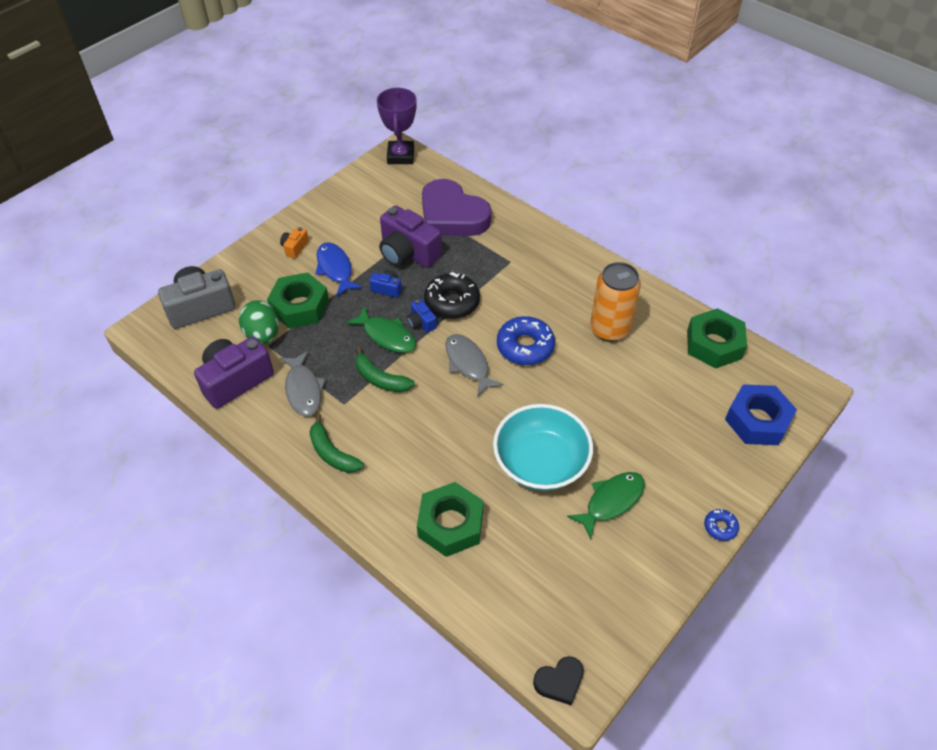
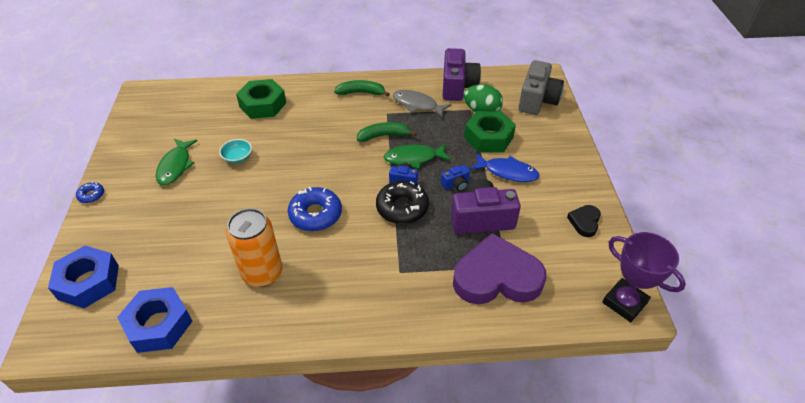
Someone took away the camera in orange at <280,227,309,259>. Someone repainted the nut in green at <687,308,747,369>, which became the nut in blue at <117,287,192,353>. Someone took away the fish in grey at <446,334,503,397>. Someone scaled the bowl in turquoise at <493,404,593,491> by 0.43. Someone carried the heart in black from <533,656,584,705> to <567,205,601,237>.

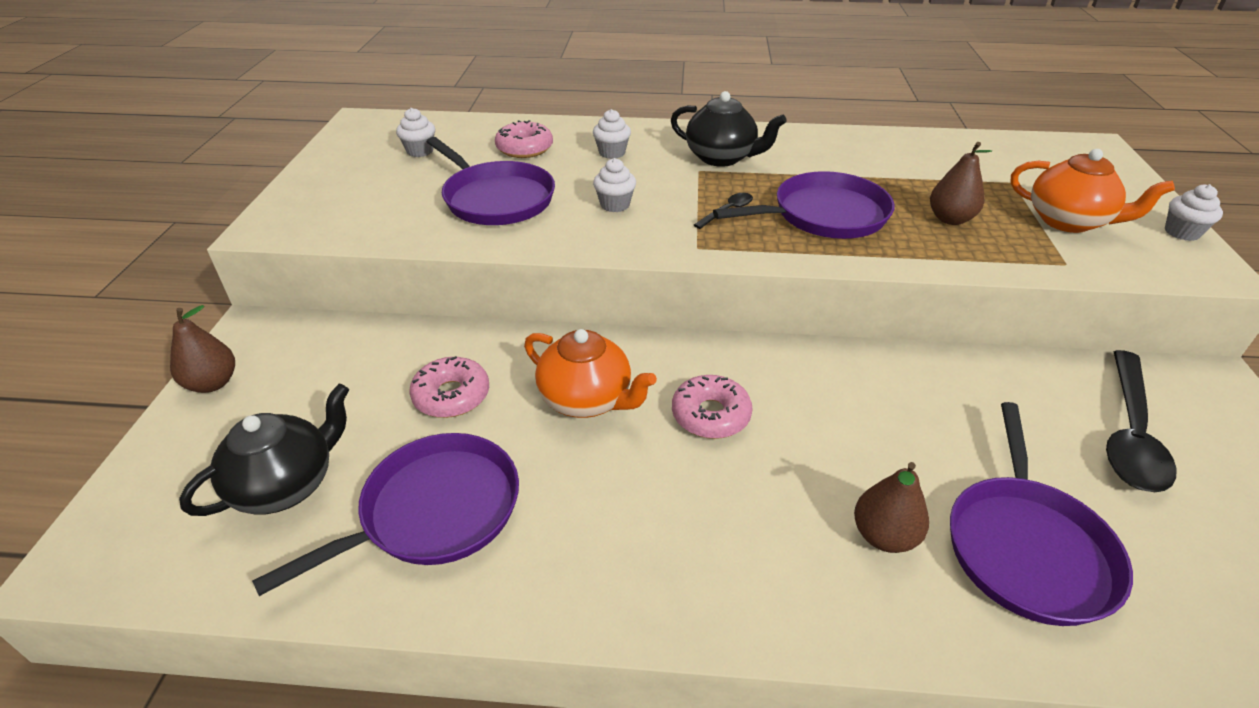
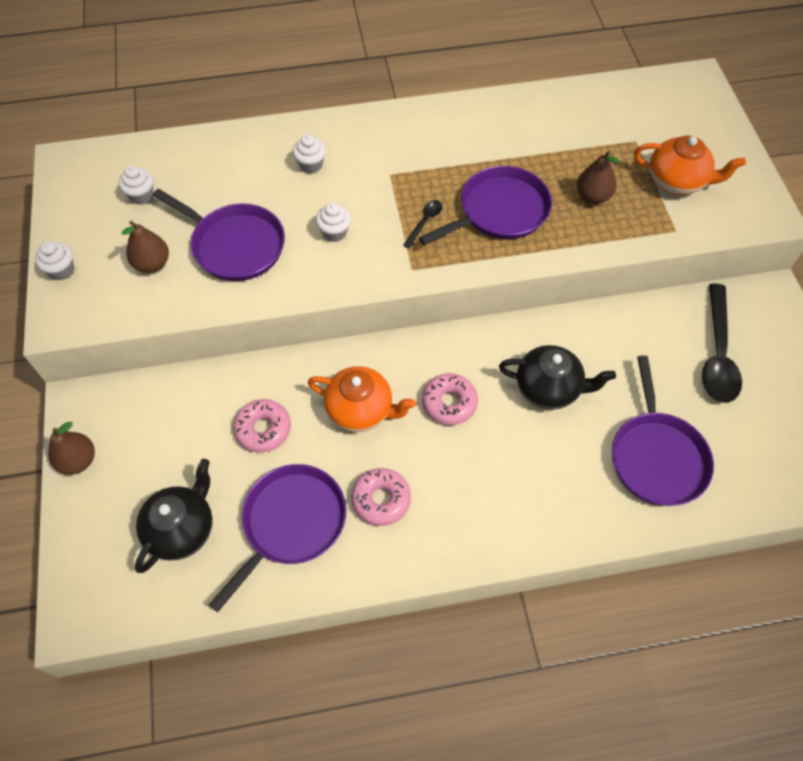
Someone carried the teapot in black from <671,91,787,167> to <499,345,616,410>. Someone carried the donut in pink from <495,120,553,158> to <351,468,411,526>. Someone carried the cupcake in white from <1165,184,1223,241> to <35,241,74,280>. Someone carried the pear in brown from <854,462,929,553> to <122,221,169,273>.

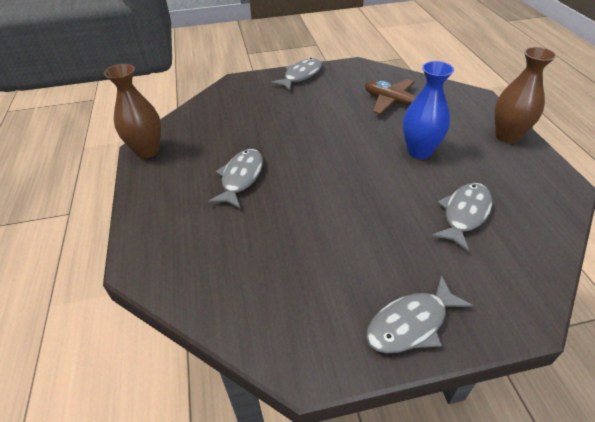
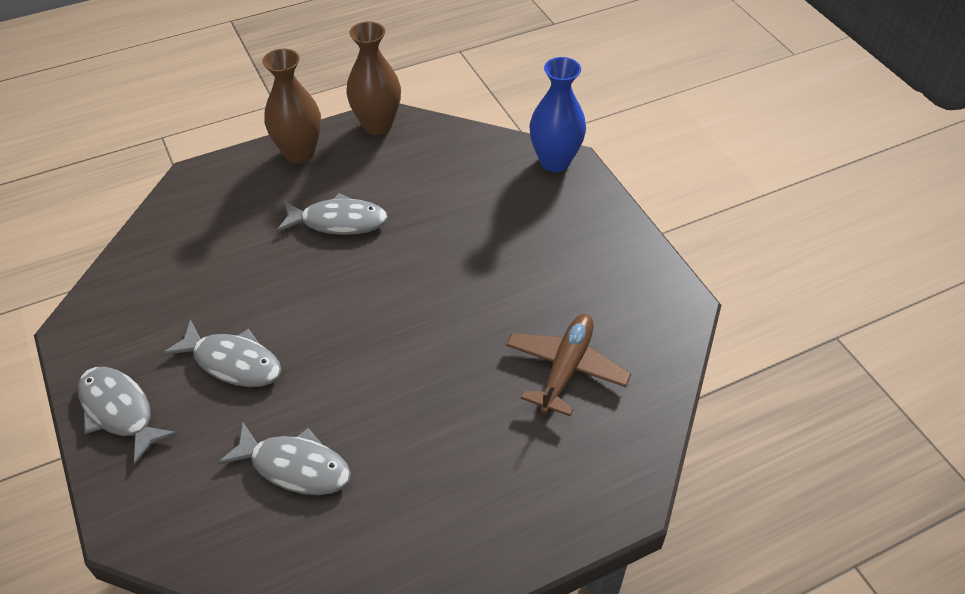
Someone carried the vase in brown from <494,47,557,143> to <262,49,321,163>. Someone carried the fish in grey from <270,58,322,91> to <163,320,281,387>. Someone carried the vase in blue from <403,61,454,159> to <529,57,586,172>.

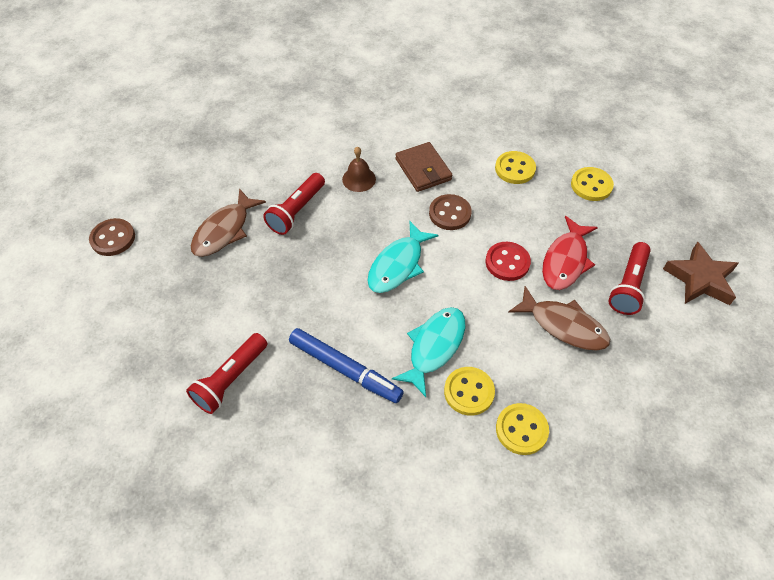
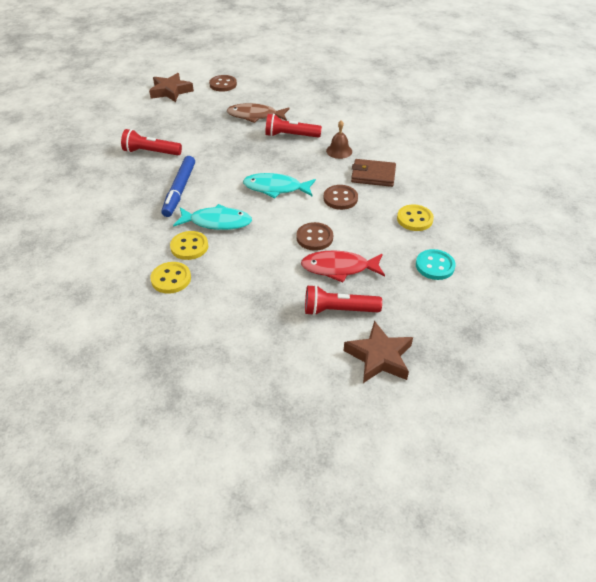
Someone rotated the wallet in brown at <395,142,452,192> by 60 degrees clockwise. Someone repainted the button in yellow at <571,167,614,201>, which became the button in turquoise at <416,249,456,280>. Someone repainted the button in red at <485,242,531,281>, which became the button in brown at <296,222,333,251>. Someone took away the fish in brown at <508,286,610,350>. Someone put down the star in brown at <149,73,194,102>.

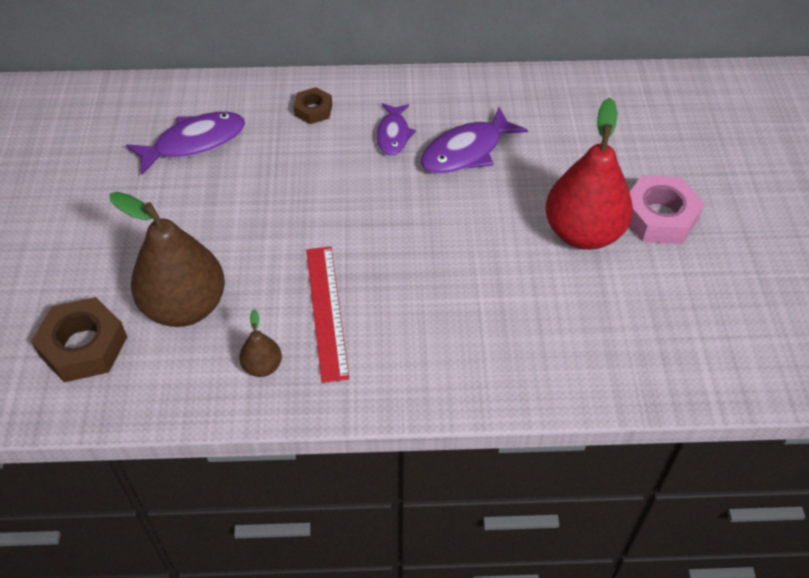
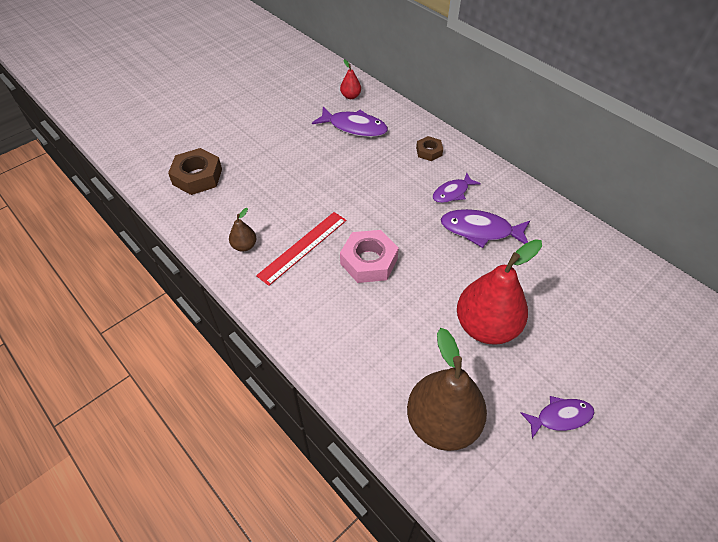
Someone carried the nut in pink from <629,175,705,244> to <340,230,399,283>. Someone carried the pear in brown from <109,192,225,327> to <407,328,487,451>. Someone put down the pear in red at <340,59,361,99>. Someone put down the fish in purple at <520,396,595,438>.

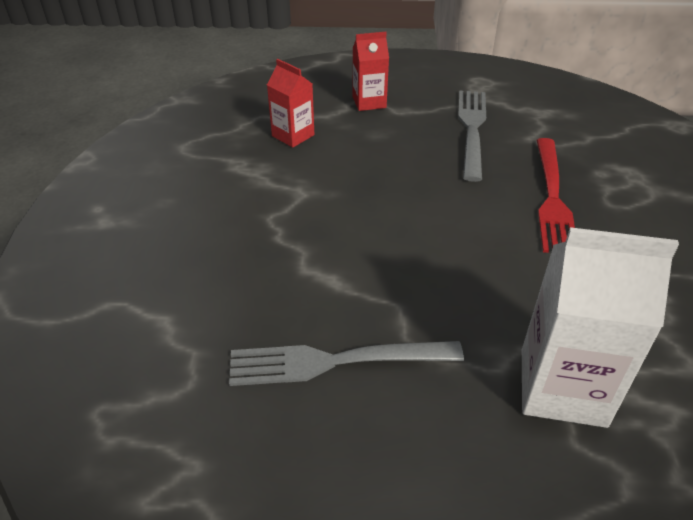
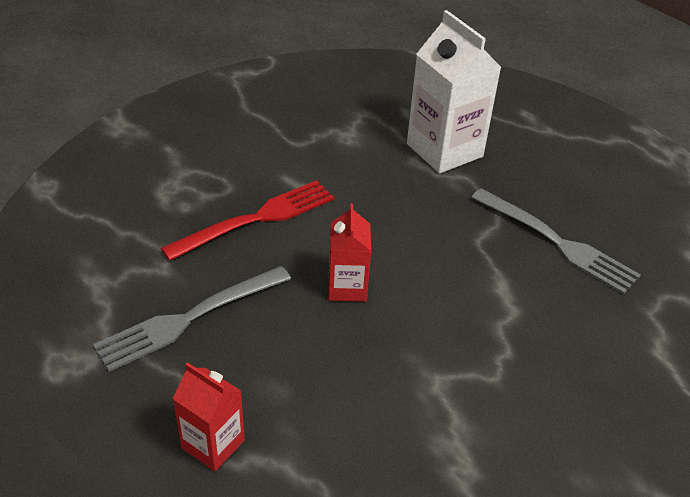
Someone carried the carton in red from <267,59,315,148> to <328,203,371,302>.

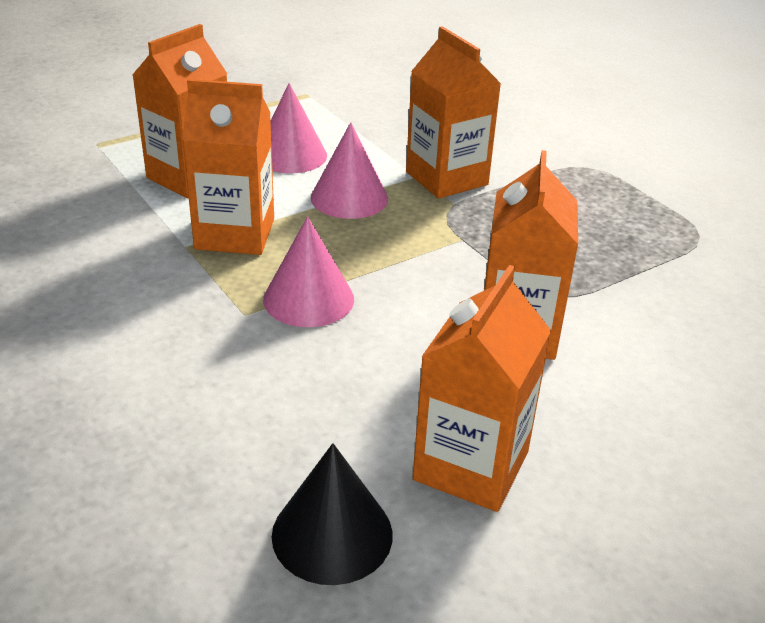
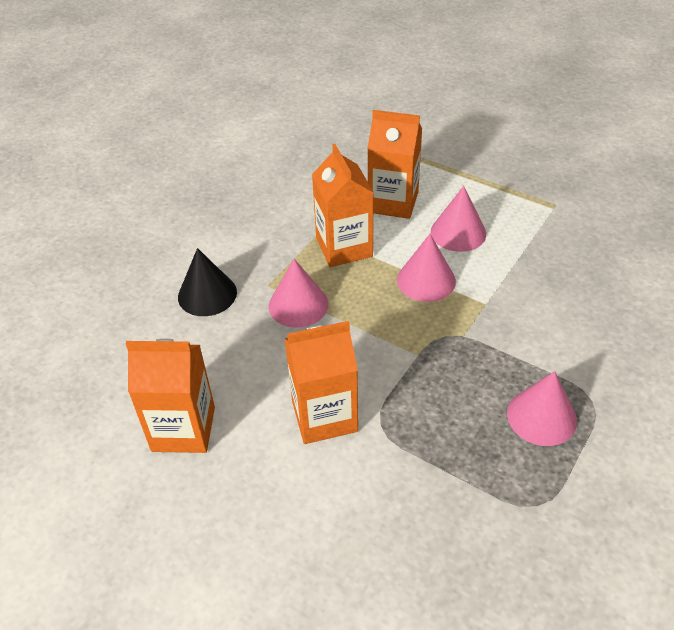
Someone took away the carton in orange at <406,26,501,199>. Someone carried the cone in black from <272,443,393,585> to <178,248,237,316>. Someone put down the cone in pink at <507,371,577,446>.

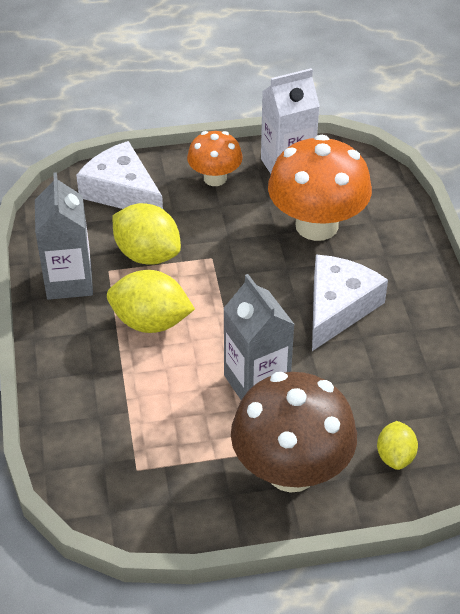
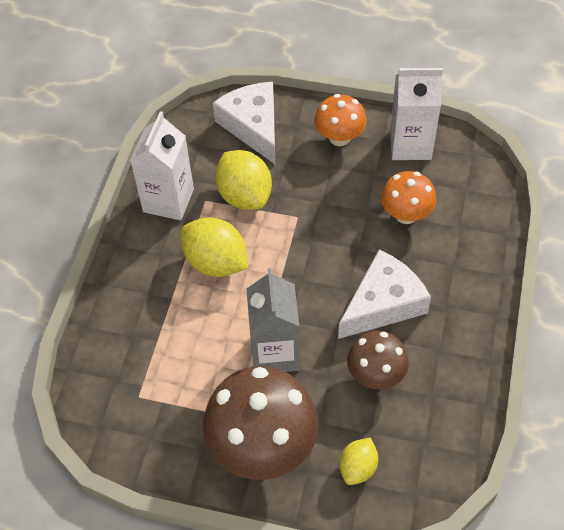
Someone scaled the mushroom in orange at <268,135,372,241> by 0.56. Someone repainted the carton in grey at <35,172,93,300>, which became the carton in white at <130,111,194,220>. Someone put down the mushroom in brown at <347,331,409,390>.

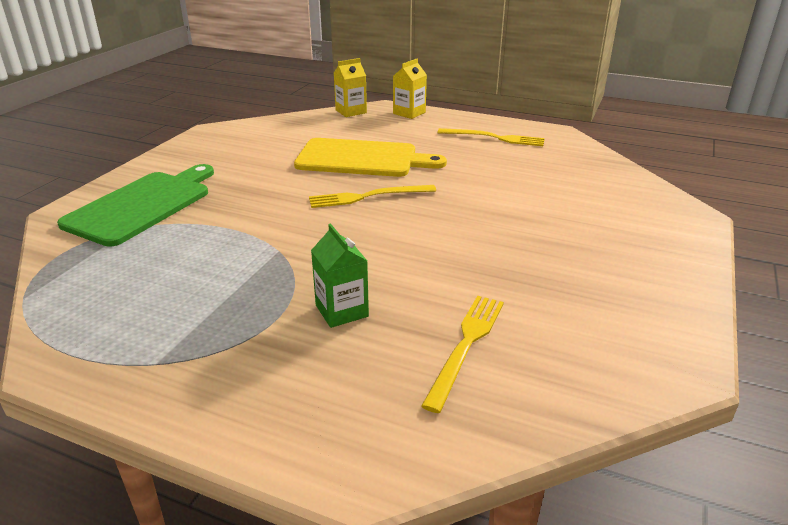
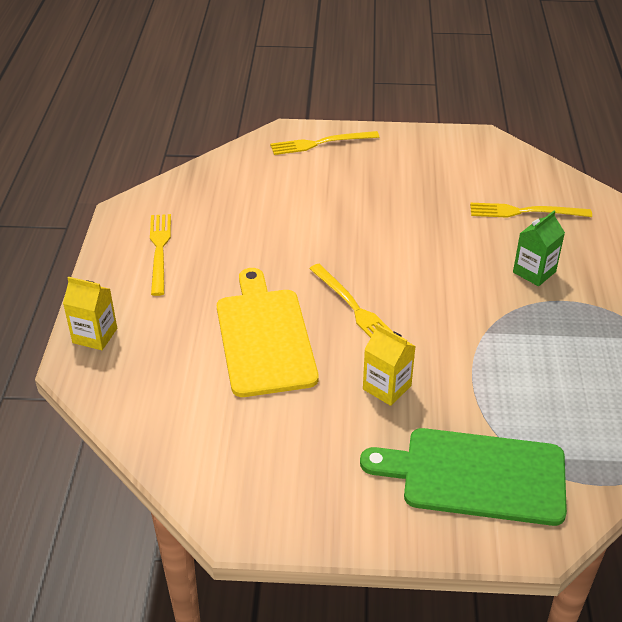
Someone carried the carton in yellow from <334,58,367,117> to <363,324,416,406>. Someone put down the fork in yellow at <270,131,379,155>.

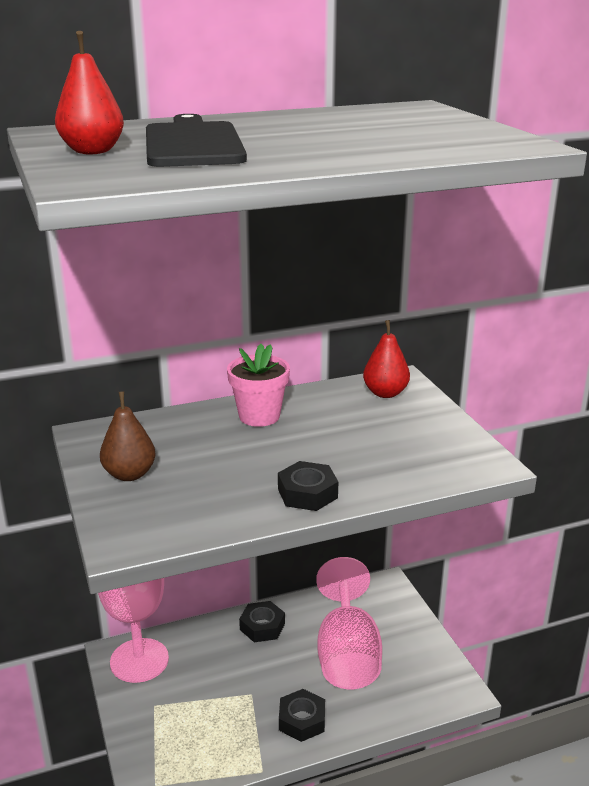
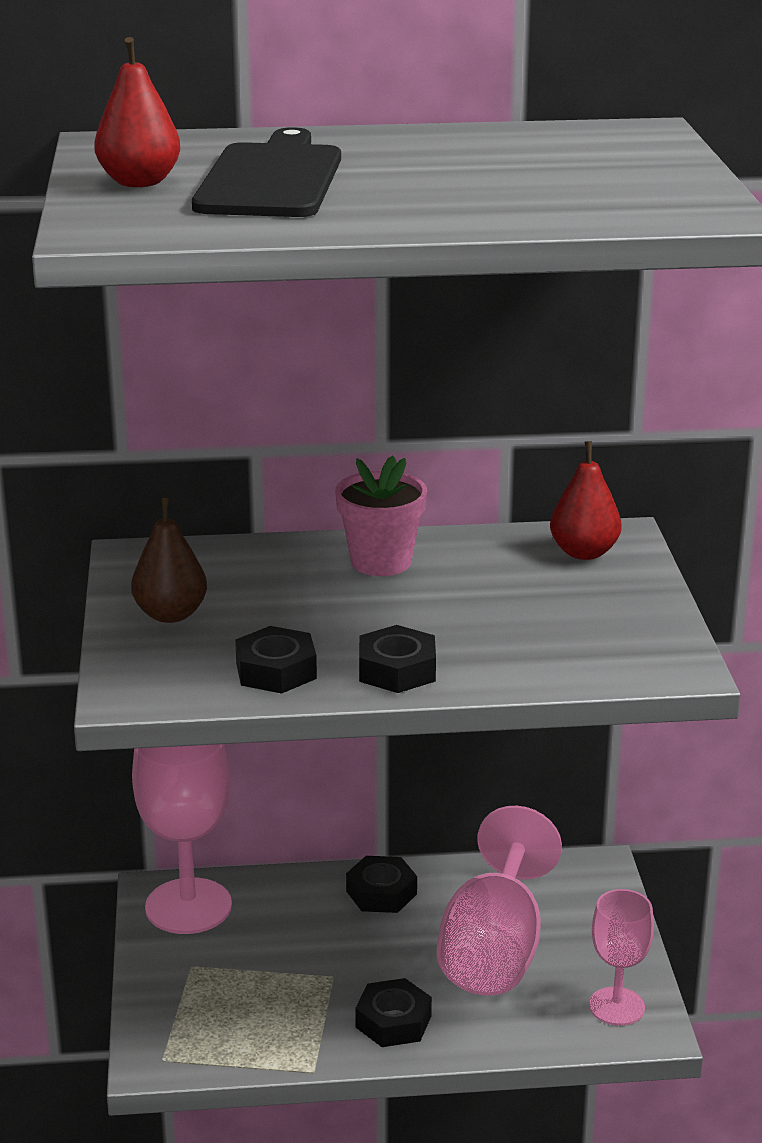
Someone put down the nut in black at <235,626,317,694>. Someone put down the goblet in pink at <589,889,654,1026>.

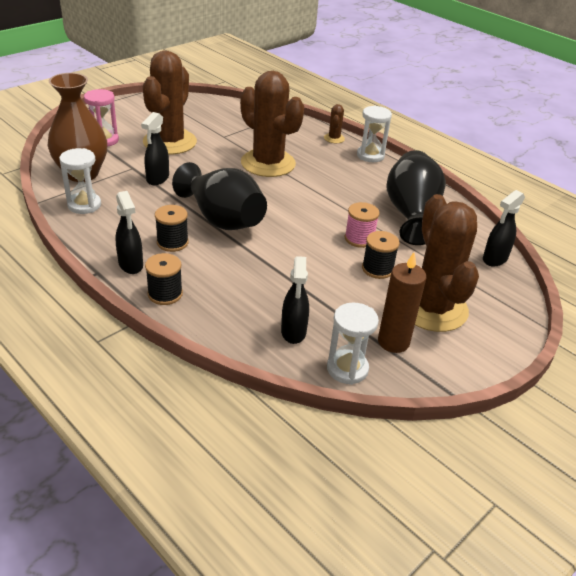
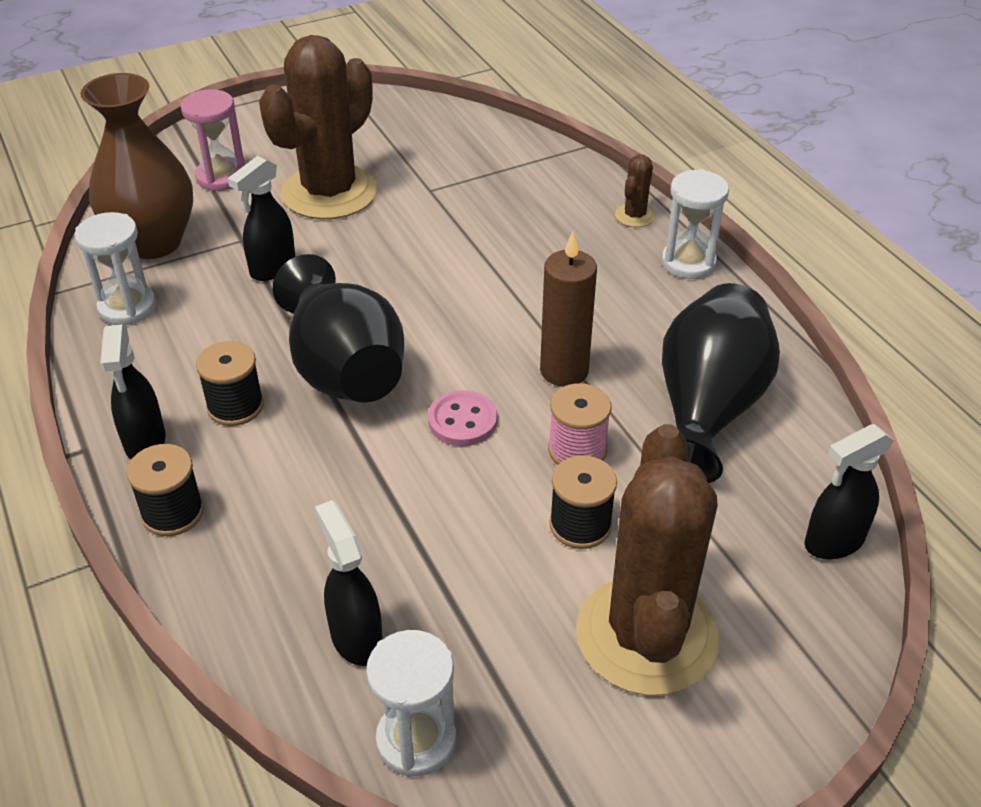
Someone took away the cactus in brown at <240,71,304,177>. Someone carried the candle in brown from <378,252,427,353> to <540,232,597,387>. Someone rotated the spray bottle in black at <281,256,309,344> by 135 degrees clockwise. Someone put down the button in pink at <428,390,497,446>.

